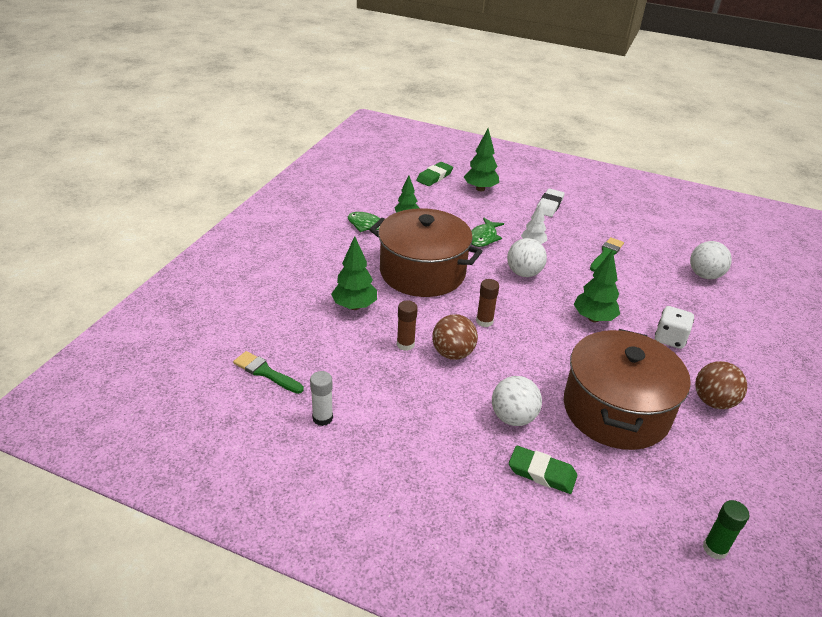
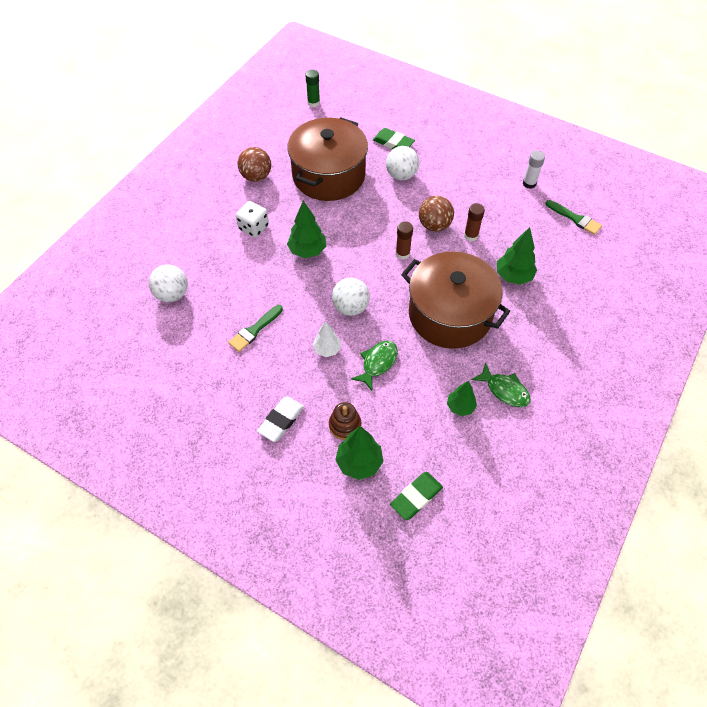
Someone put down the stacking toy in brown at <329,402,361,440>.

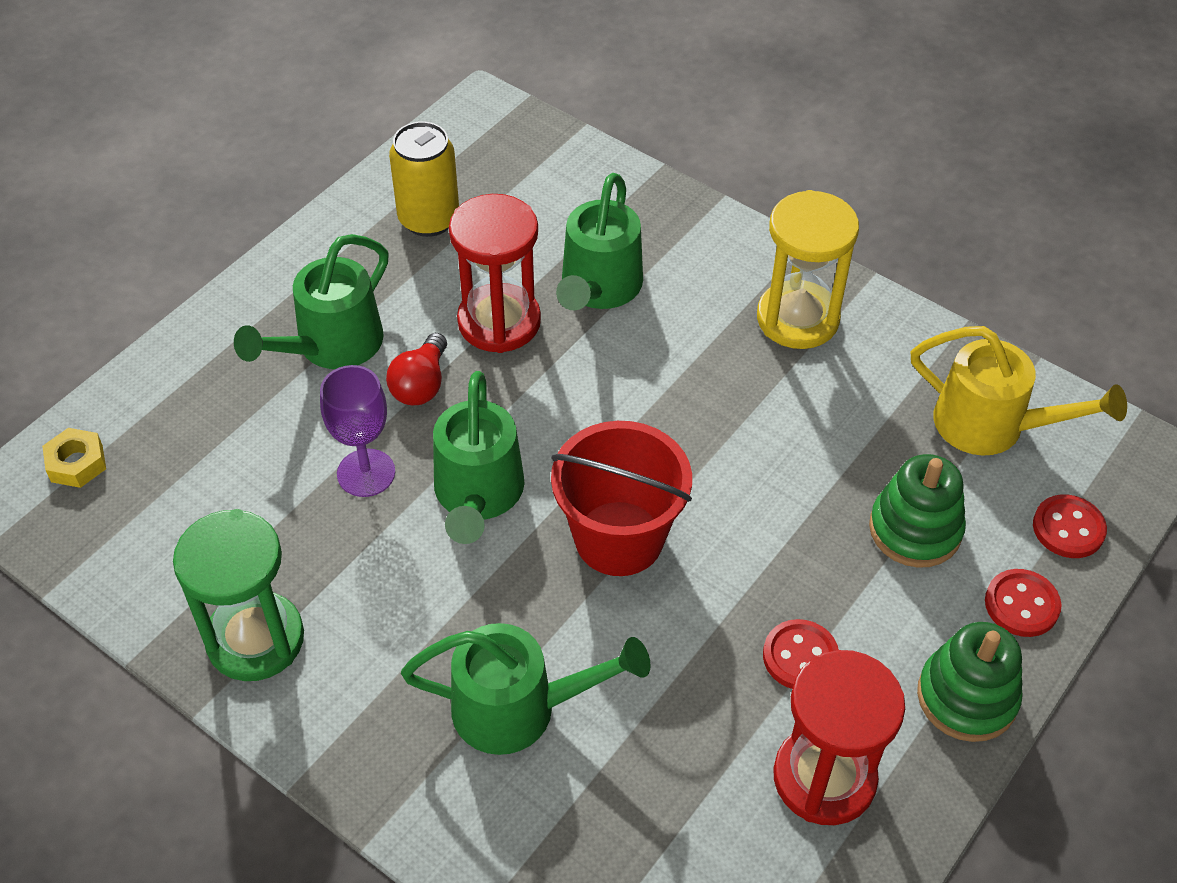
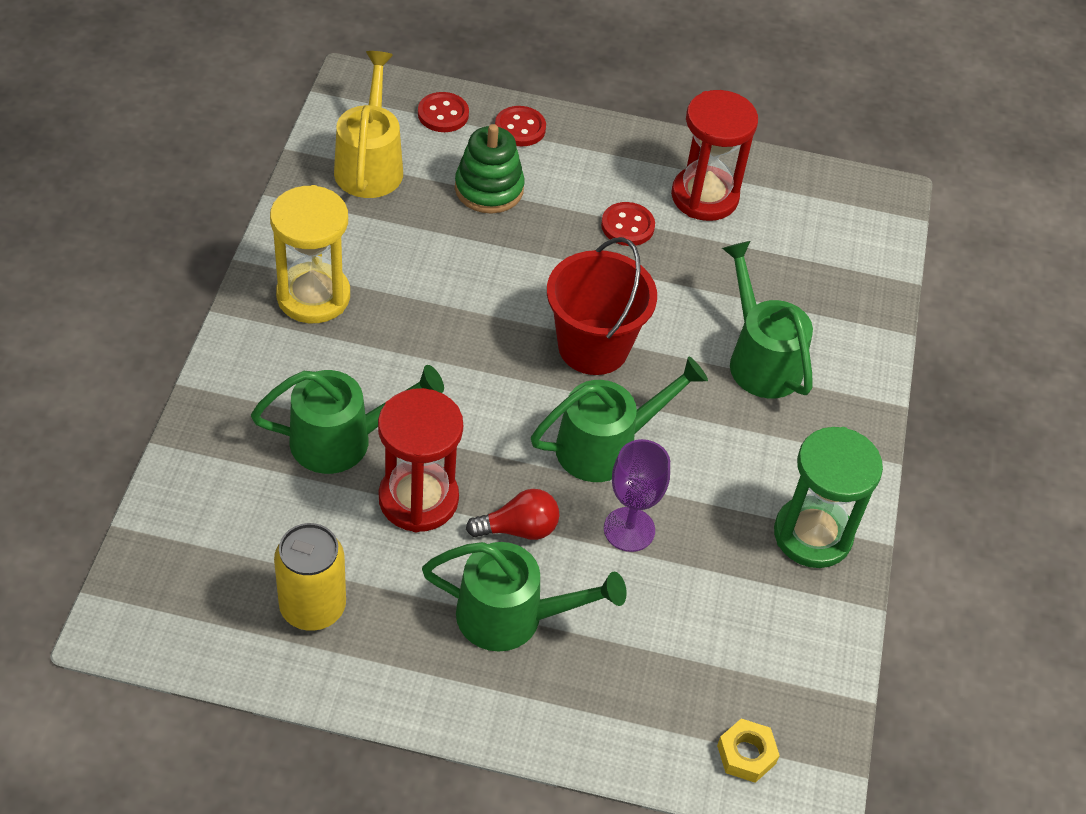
Someone took away the stacking toy in green at <917,622,1023,742>.

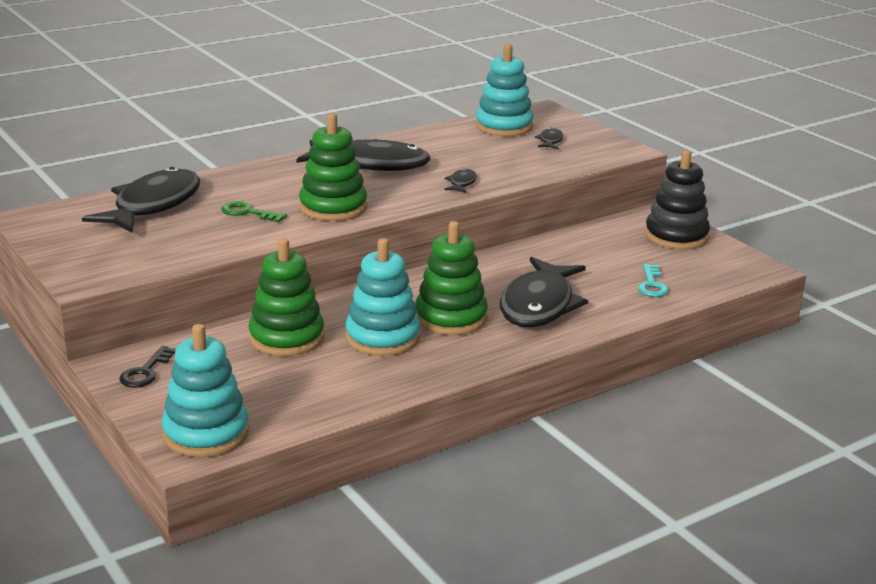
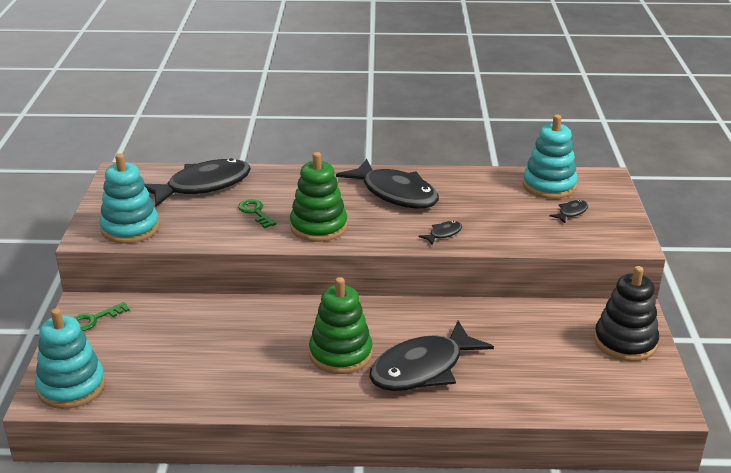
Someone took away the stacking toy in green at <248,238,324,356>. Someone carried the stacking toy in turquoise from <345,238,420,356> to <99,153,159,244>. Someone took away the key in turquoise at <638,264,669,297>. Someone repainted the key in black at <119,346,176,388>, which became the key in green at <73,302,130,331>.

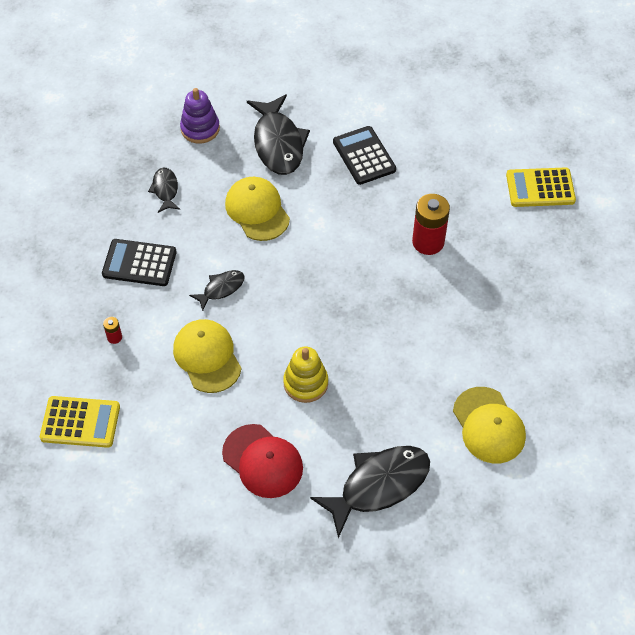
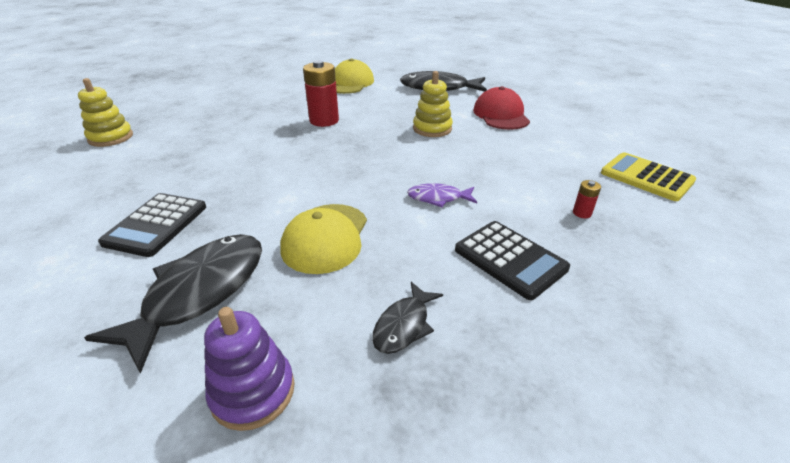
Someone swapped the calculator in yellow at <506,167,576,207> for the stacking toy in yellow at <78,78,133,147>. Someone carried the battery in red from <412,194,450,255> to <303,60,339,127>. Someone repainted the fish in black at <189,270,245,311>, which became the fish in purple at <407,183,477,207>. Someone took away the cap in yellow at <173,319,242,393>.

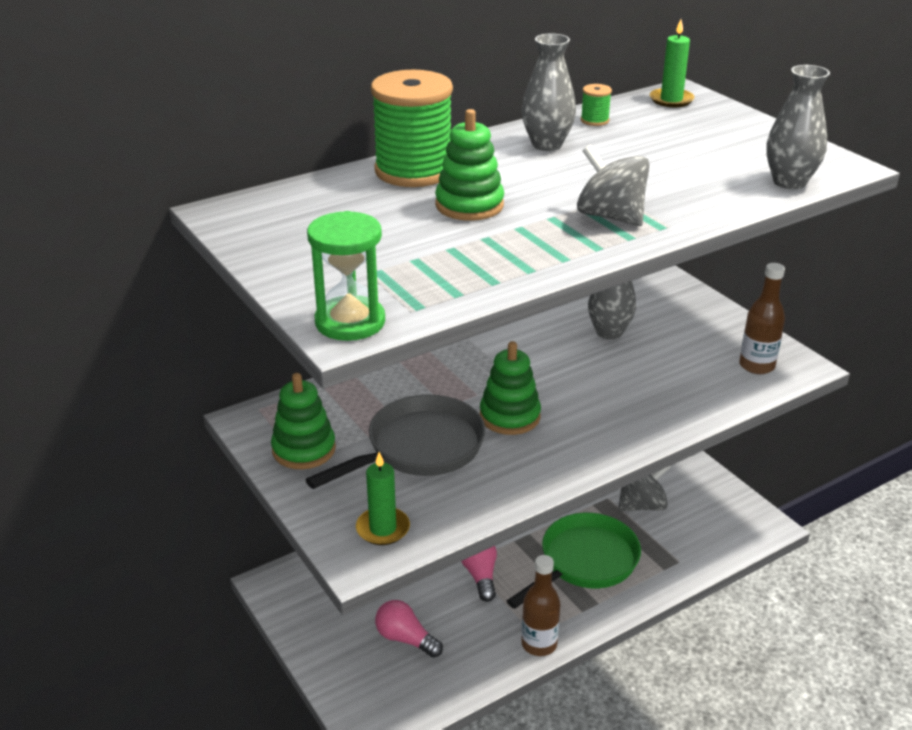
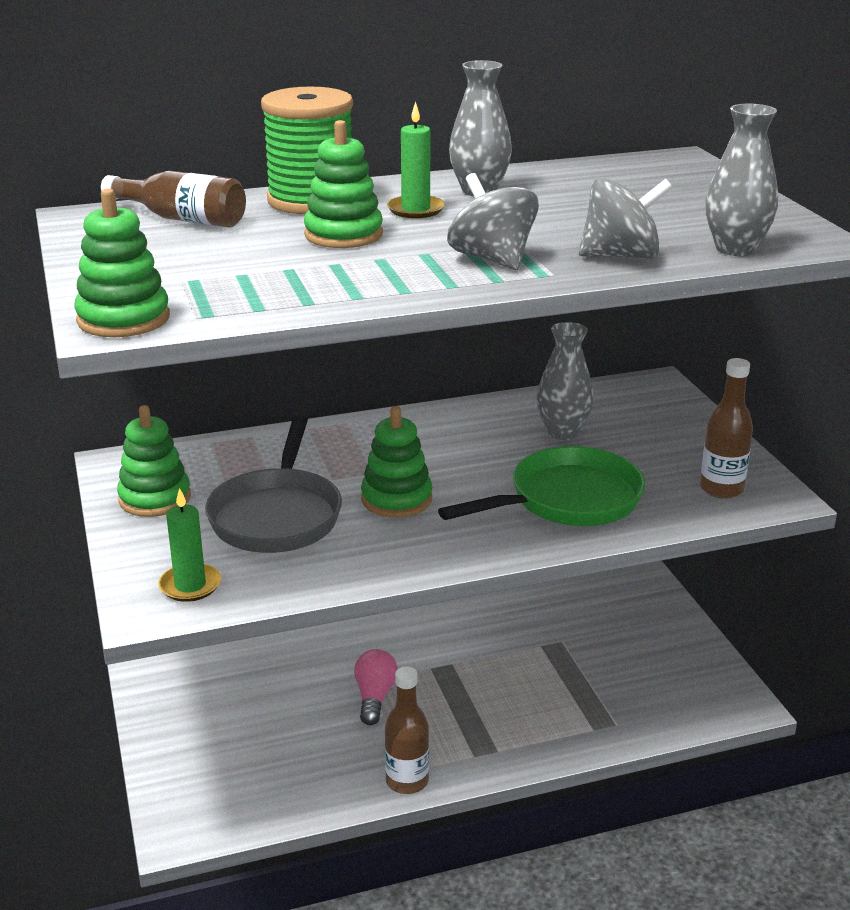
Someone carried the candle in green from <650,19,695,107> to <387,101,445,218>. Someone took away the spool in green at <581,84,612,126>. Someone swapped the hourglass in green at <307,211,385,341> for the stacking toy in green at <74,189,170,337>. Someone rotated the pan in grey at <305,394,485,489> by 120 degrees clockwise. Someone carried the spinning top in grey from <618,466,672,511> to <579,177,673,259>. Someone carried the pan in green from <507,513,641,609> to <438,446,645,526>. Someone took away the light bulb in pink at <375,600,443,658>. Someone put down the bottle in brown at <101,171,246,228>.

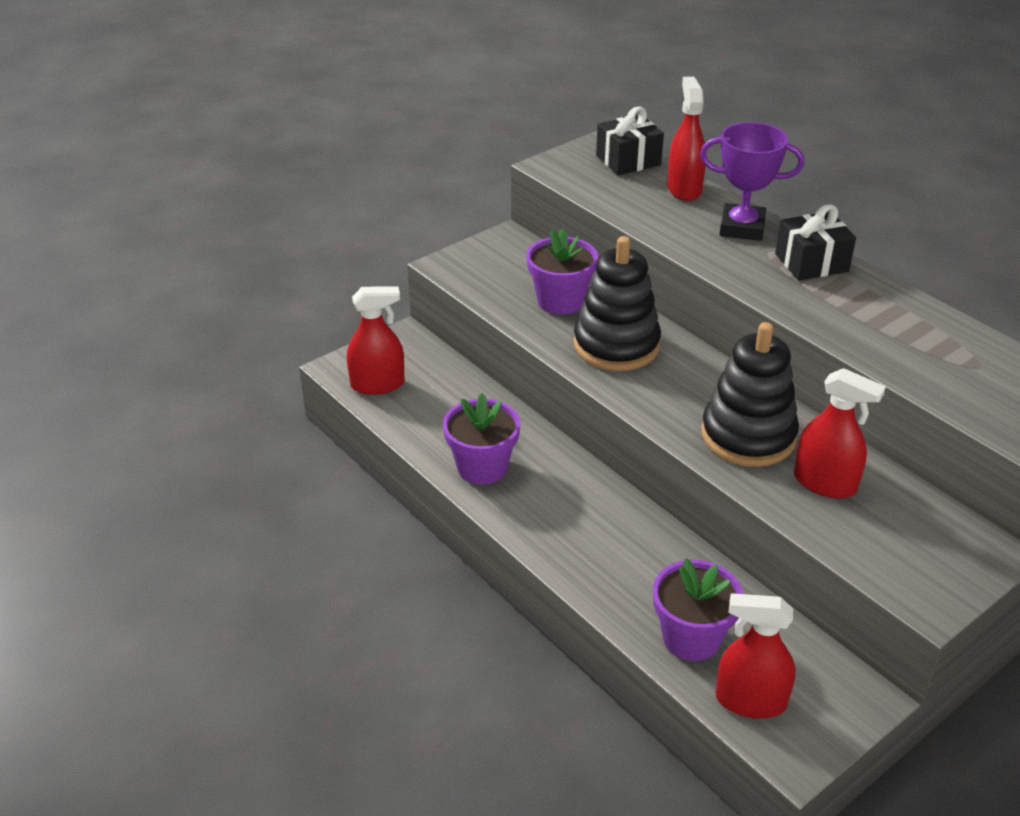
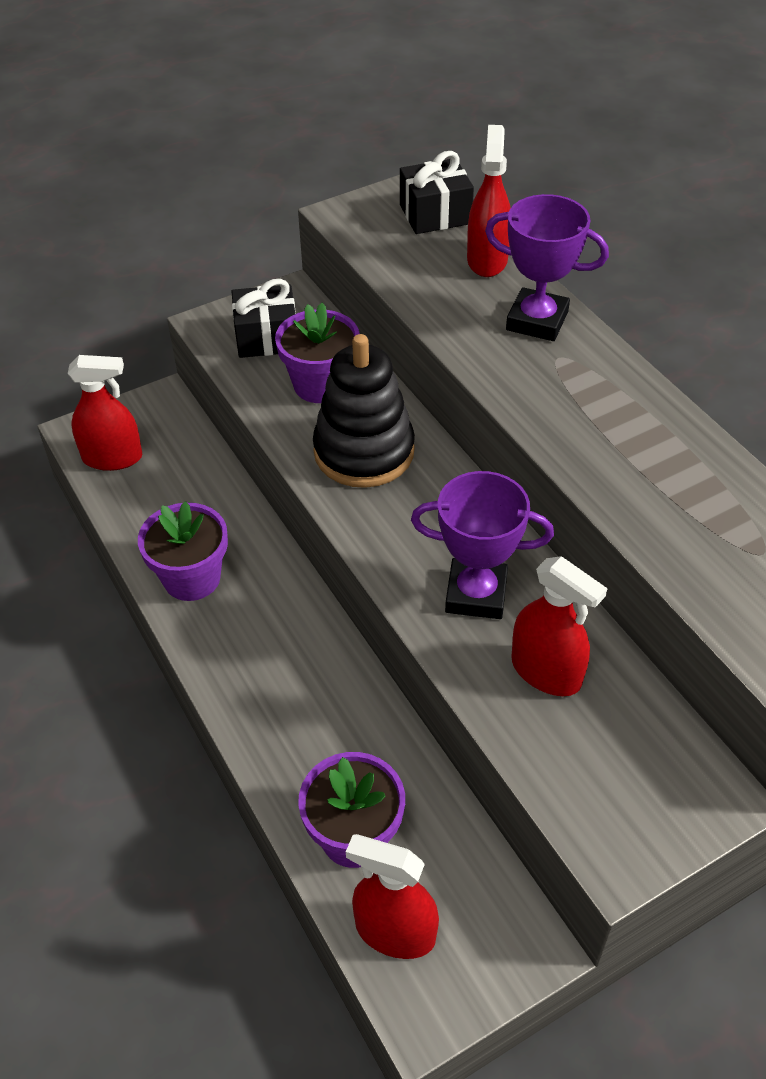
Someone carried the gift in black from <775,204,856,281> to <231,279,296,358>. Someone swapped the stacking toy in black at <701,322,799,467> for the trophy in purple at <411,471,554,619>.

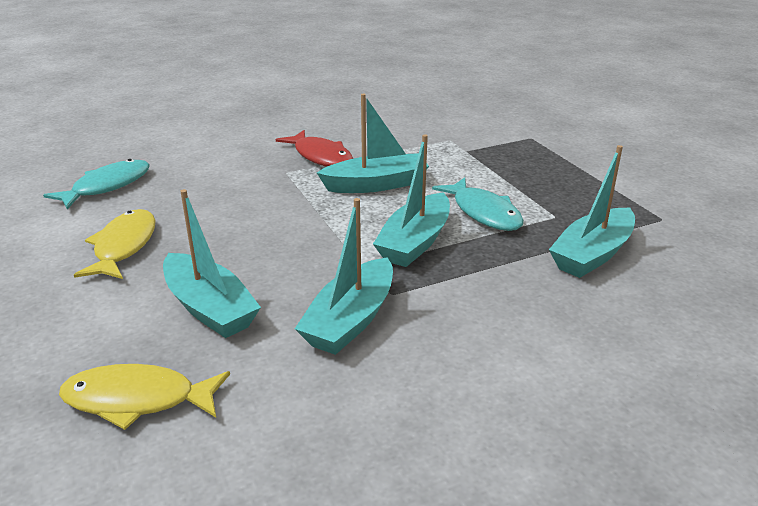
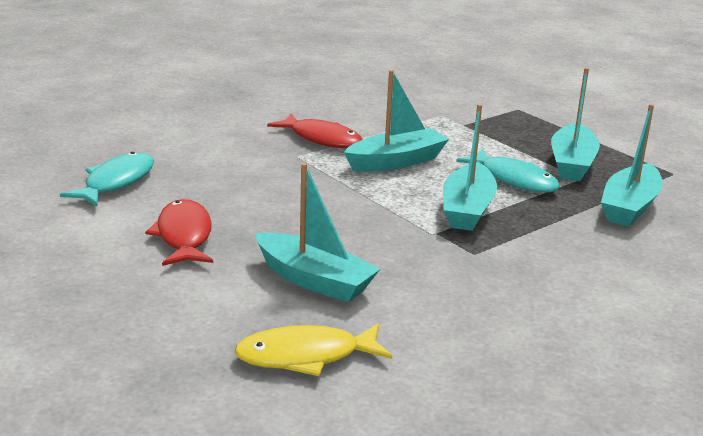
Someone carried the boat in turquoise from <295,198,393,355> to <551,68,600,181>. Someone repainted the fish in yellow at <74,209,156,279>, which became the fish in red at <145,199,213,266>.

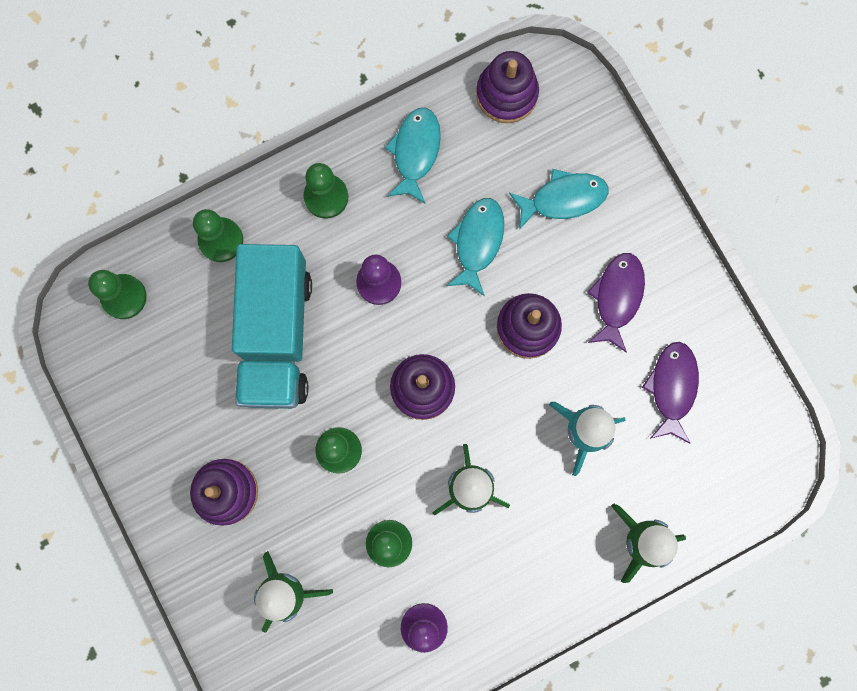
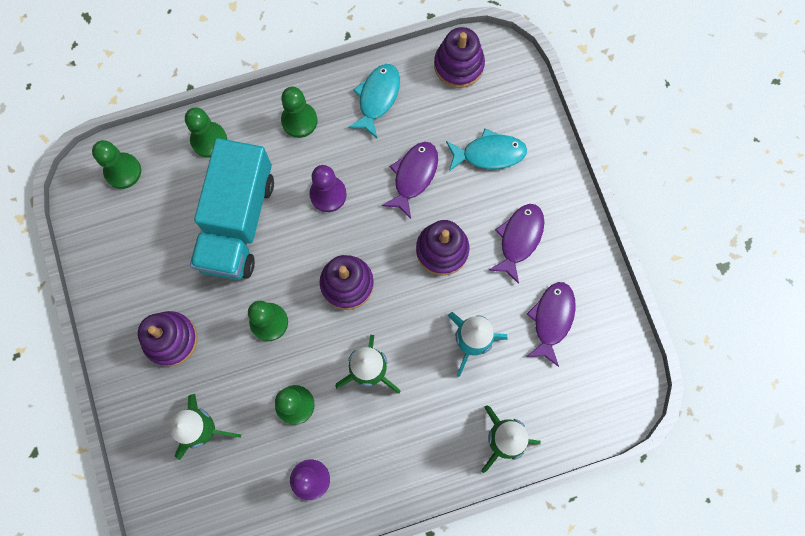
Someone repainted the fish in turquoise at <447,198,504,296>, which became the fish in purple at <382,142,438,219>.

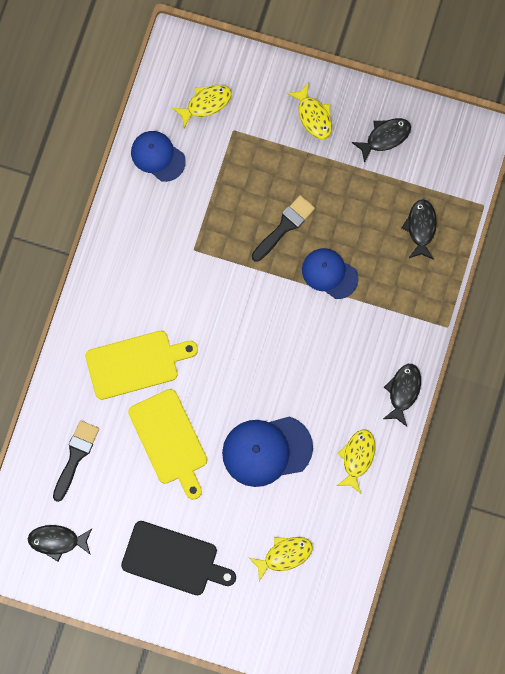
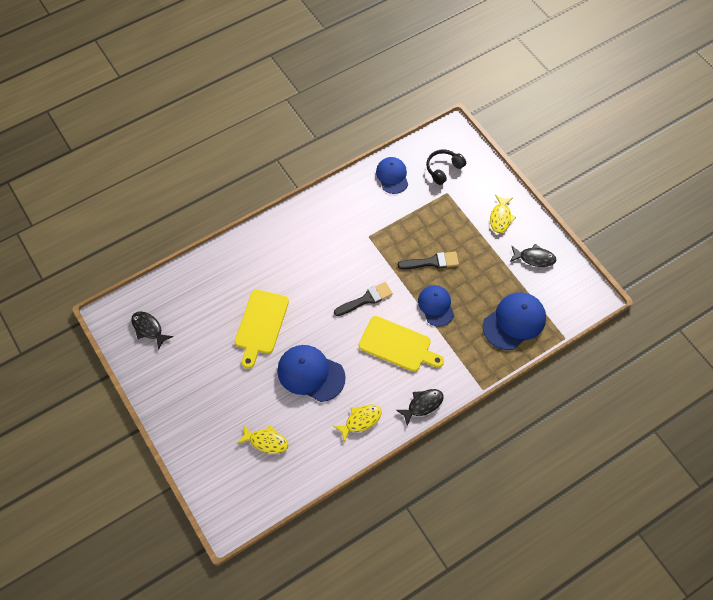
Someone swapped the fish in yellow at <172,85,232,128> for the headphones in black at <426,149,466,185>. Someone swapped the fish in black at <402,199,437,260> for the cap in blue at <483,292,546,350>. Someone carried the cutting board in yellow from <85,331,198,400> to <359,316,444,372>. Someone carried the brush in black from <53,420,99,502> to <334,282,393,316>. Someone took away the cutting board in black at <121,521,236,595>.

